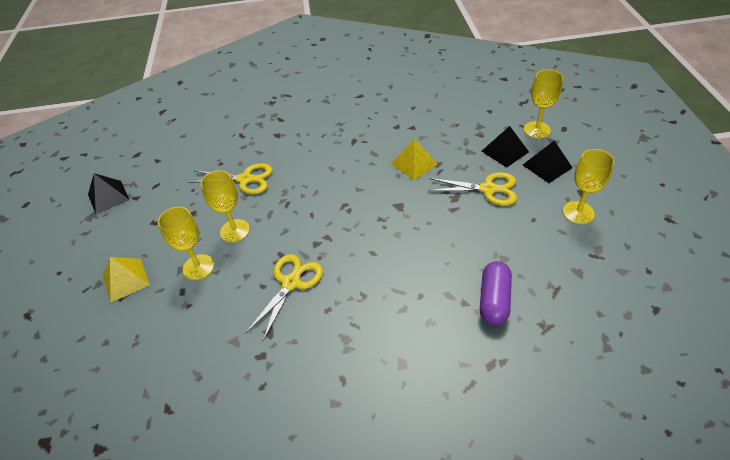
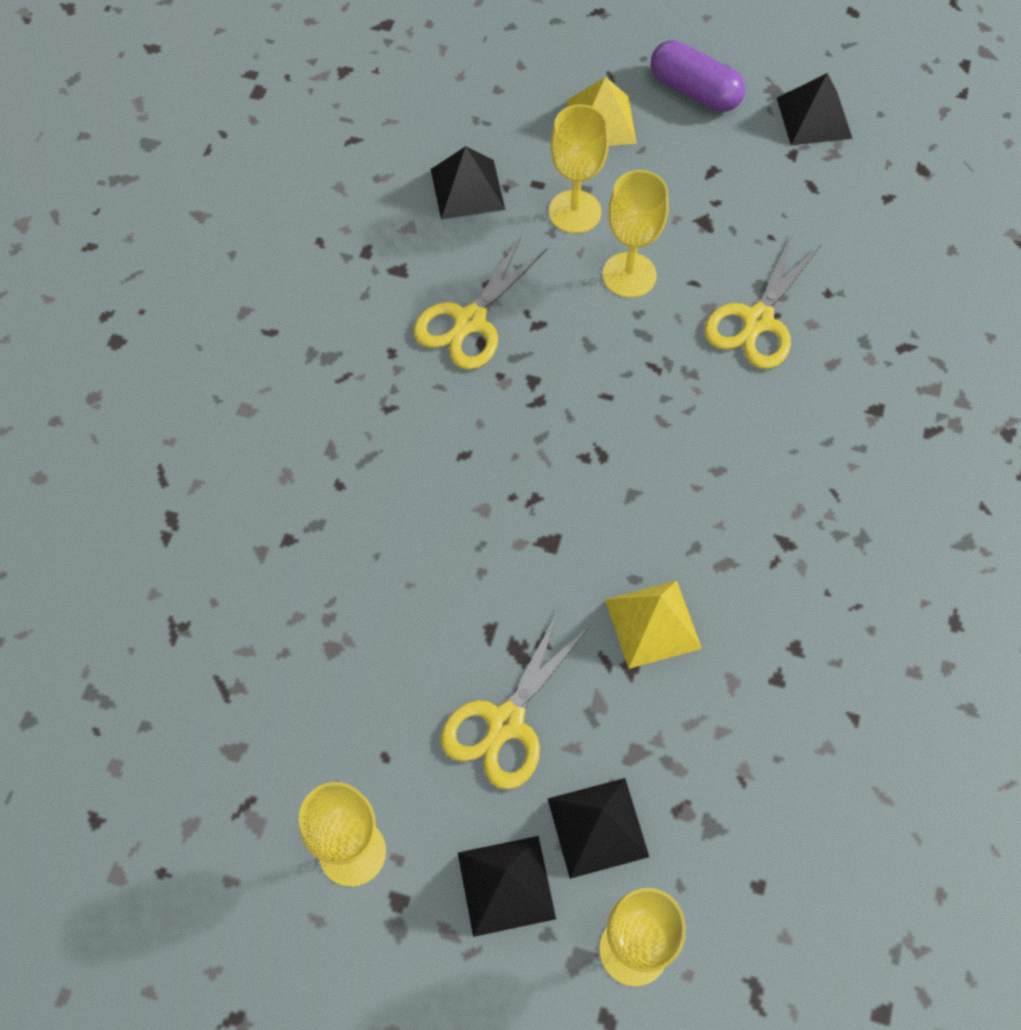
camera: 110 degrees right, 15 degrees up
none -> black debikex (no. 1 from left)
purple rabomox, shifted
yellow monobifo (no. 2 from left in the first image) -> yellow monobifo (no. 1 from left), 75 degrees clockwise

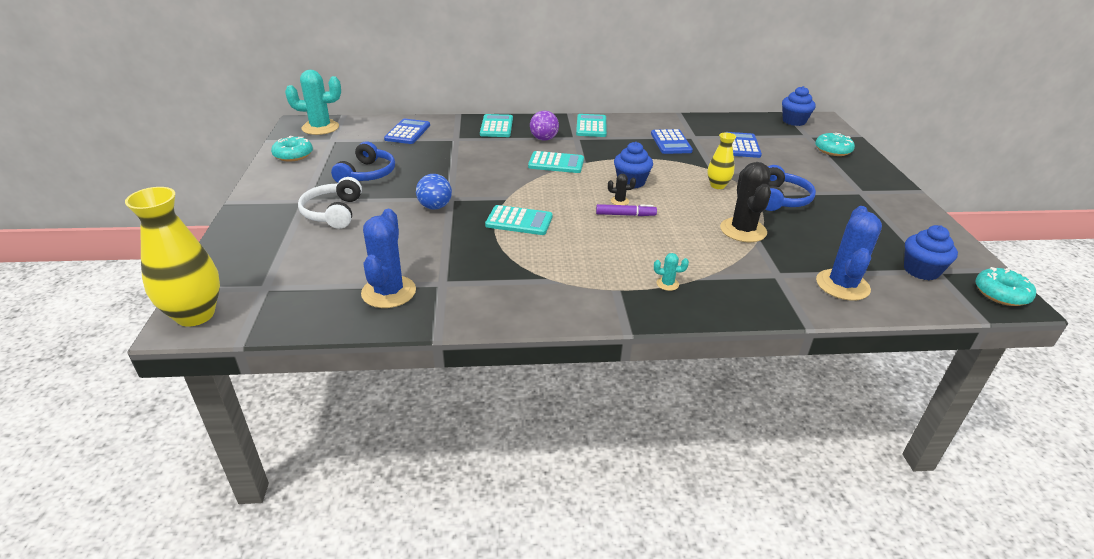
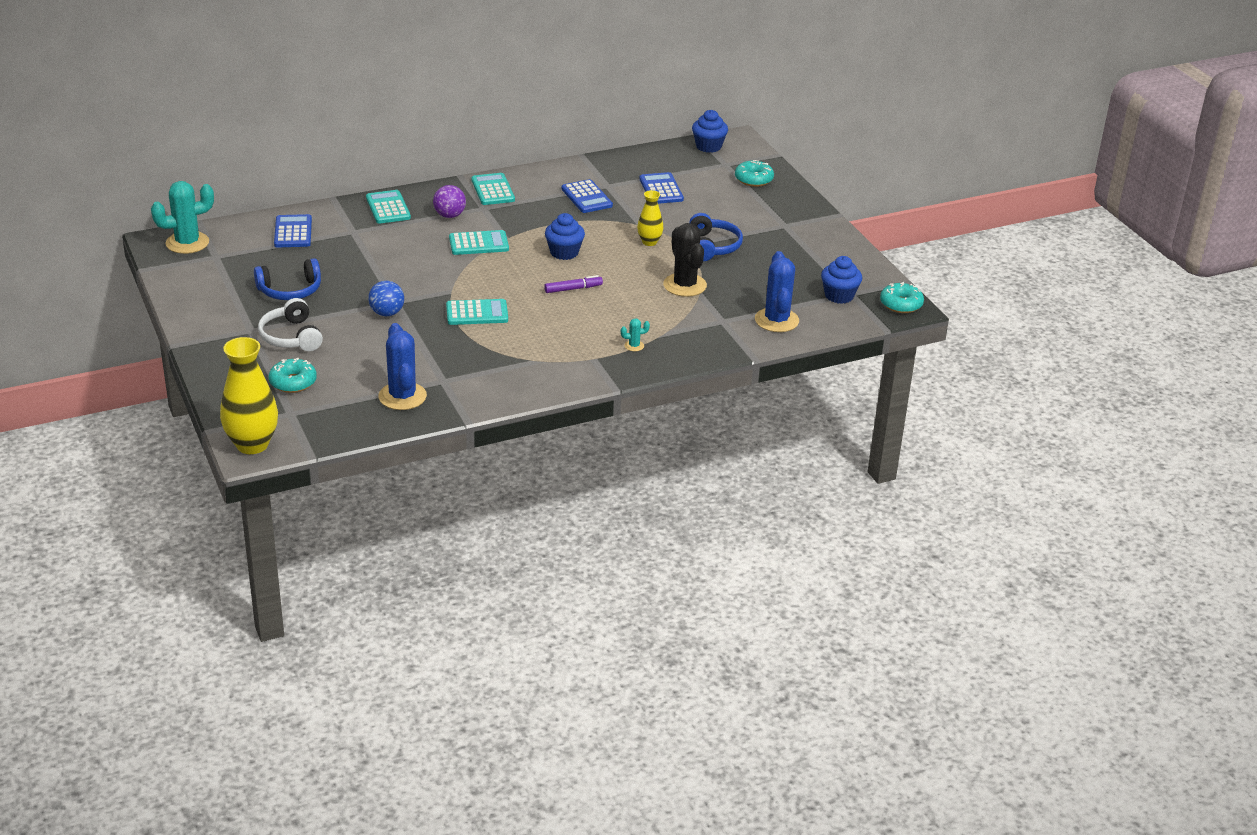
camera: 20 degrees left, 0 degrees up
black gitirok (no. 1 from left) -> none
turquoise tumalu (no. 1 from left), shifted
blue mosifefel (no. 1 from left), 75 degrees clockwise

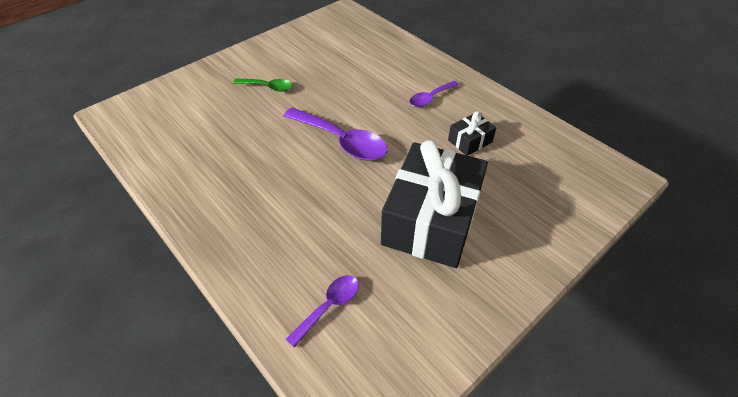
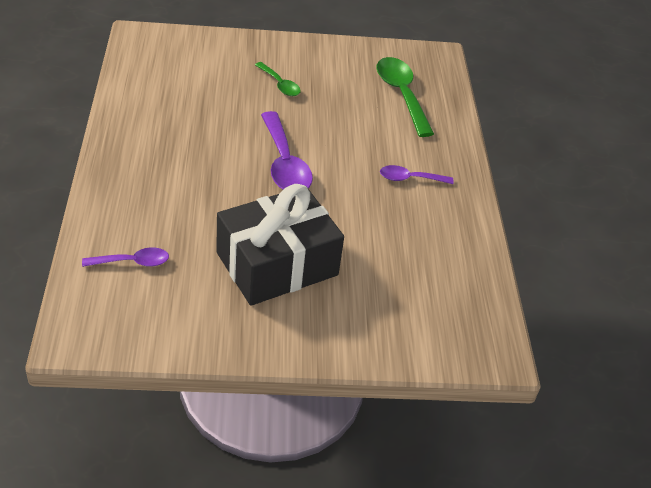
camera: 35 degrees right, 5 degrees down
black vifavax (no. 2 from left) -> none
none -> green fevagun (no. 2 from left)

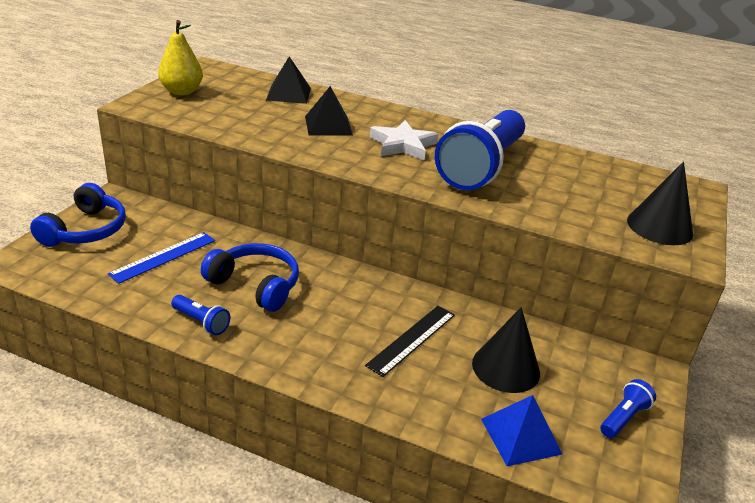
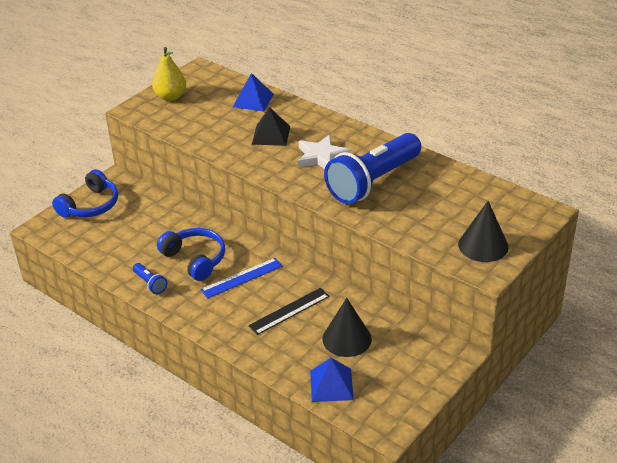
camera: 20 degrees right, 5 degrees up
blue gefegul (no. 3 from left) -> none
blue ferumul, shifted
black debikex (no. 1 from left) -> blue debikex (no. 1 from left)

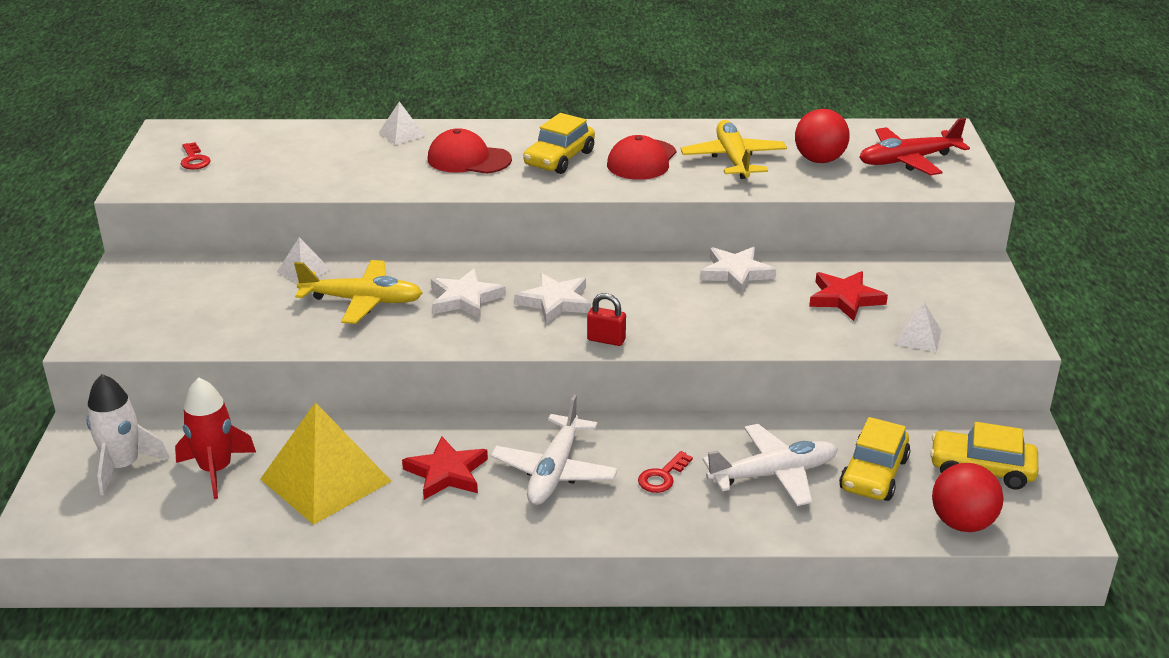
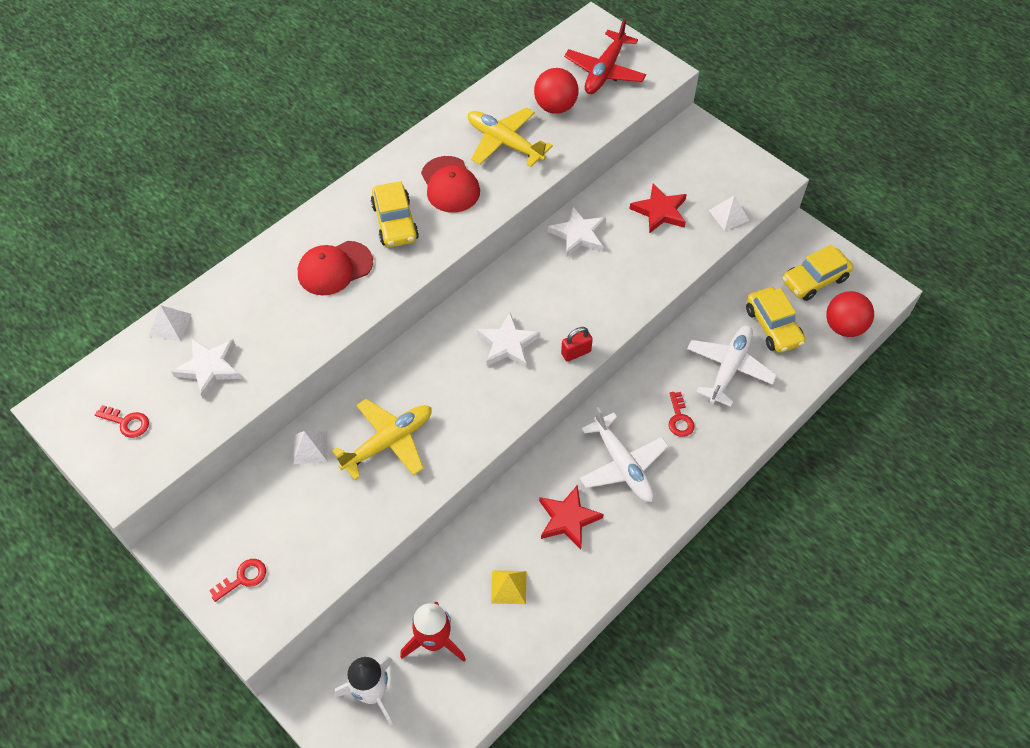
camera: 45 degrees left, 25 degrees up
none -> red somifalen (no. 2 from left)
white debikex (no. 2 from left in the first image) -> white debikex (no. 1 from left), shifted
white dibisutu (no. 1 from left), shifted
yellow debikex, x0.46

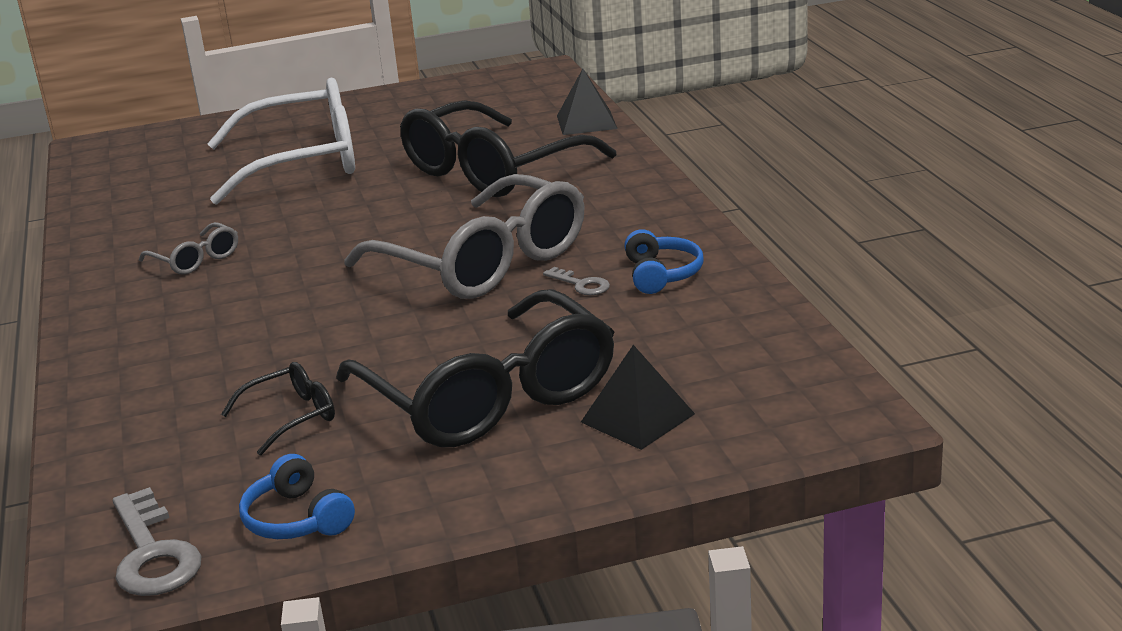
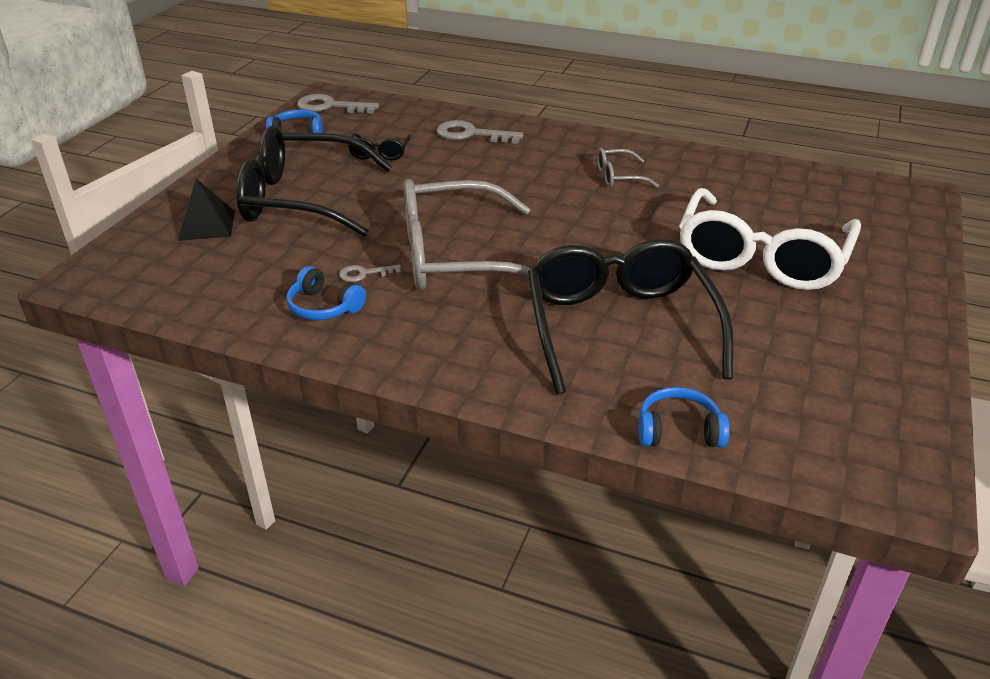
camera: 125 degrees right, 10 degrees up
none -> grey somifalen (no. 3 from left)
black debikex (no. 1 from left) -> blue mosifefel (no. 3 from left)

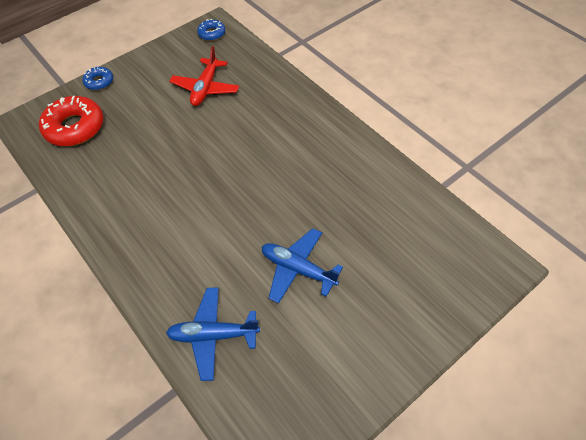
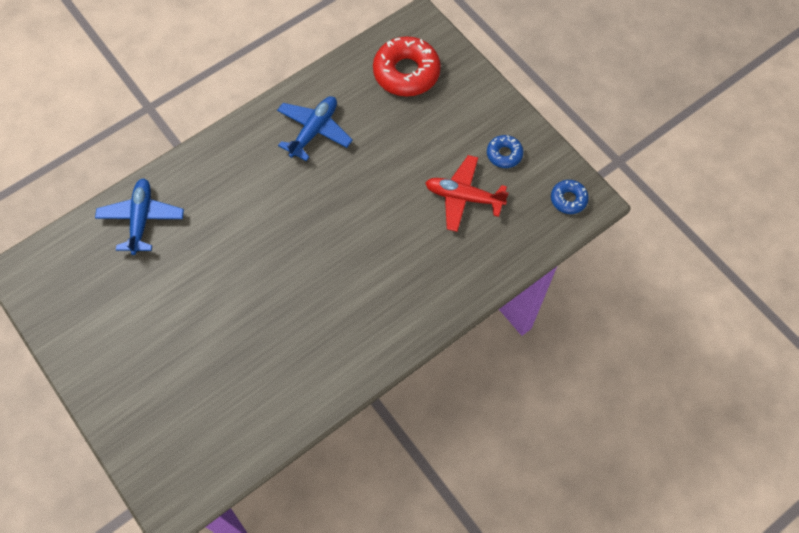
camera: 90 degrees right, 10 degrees up
blue tumalu (no. 1 from left), shifted
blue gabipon (no. 2 from left), shifted

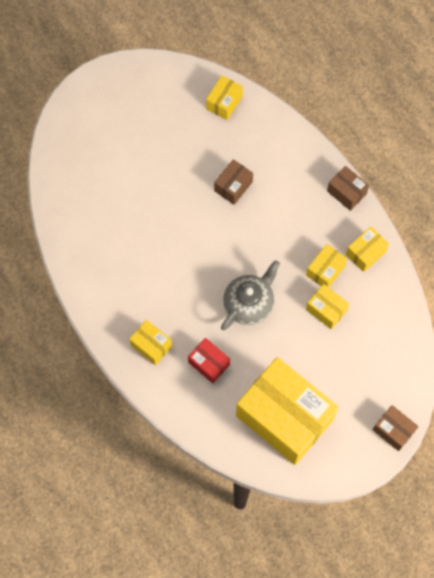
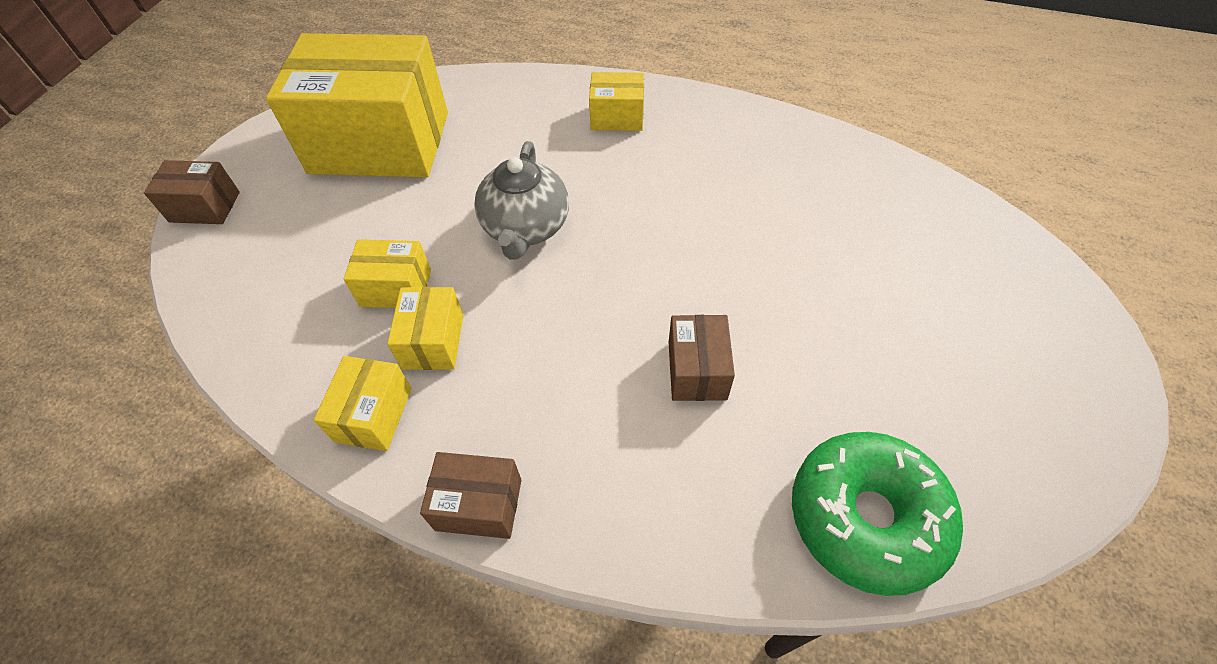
camera: 145 degrees right, 15 degrees down
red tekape -> none
yellow tekape (no. 2 from left) -> green tumalu

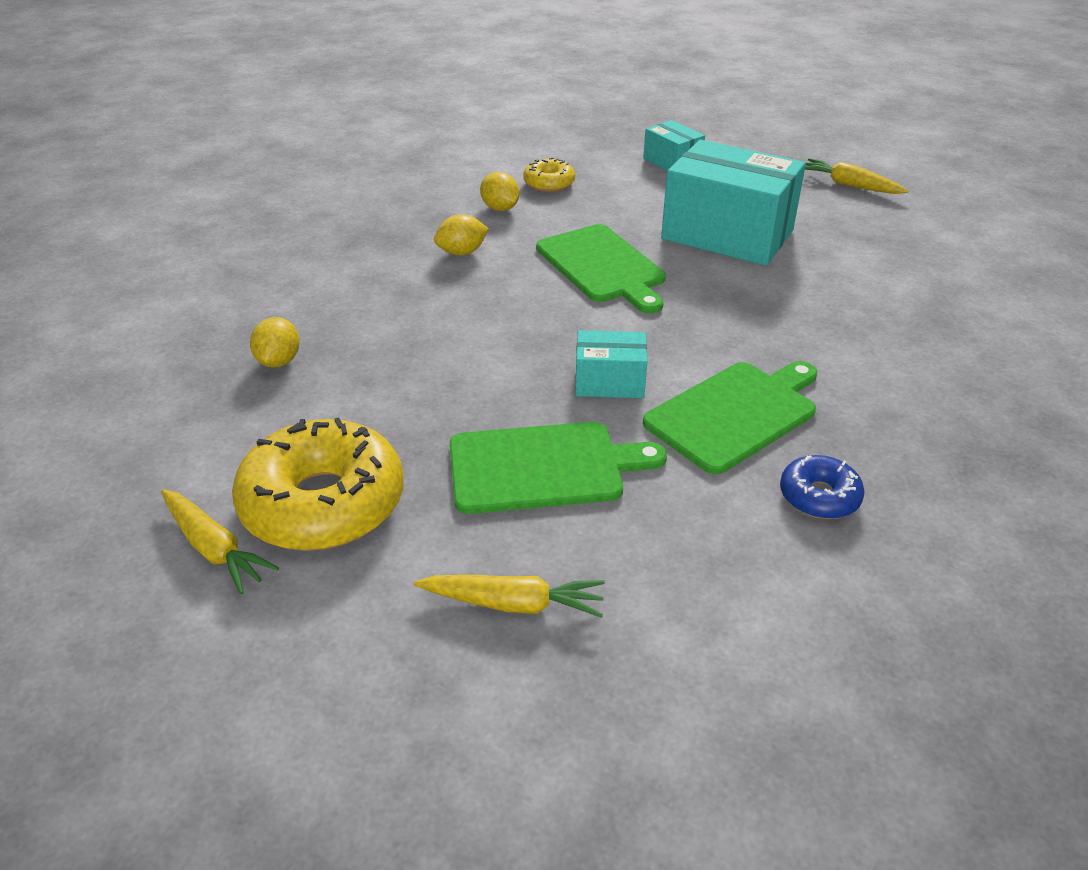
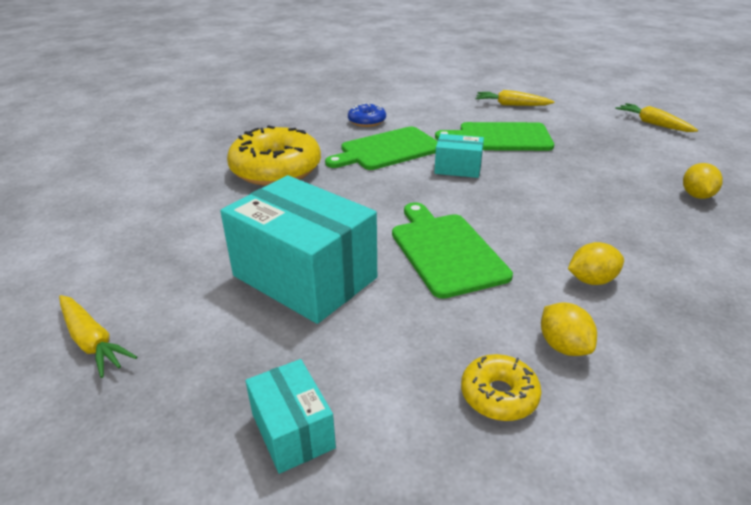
camera: 170 degrees left, 5 degrees down
yellow tumalu (no. 1 from left), shifted

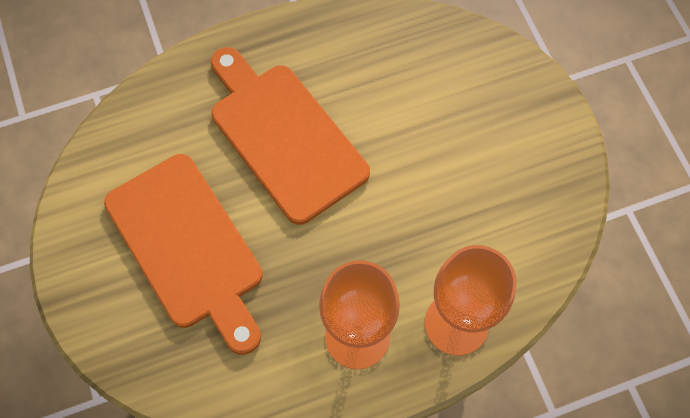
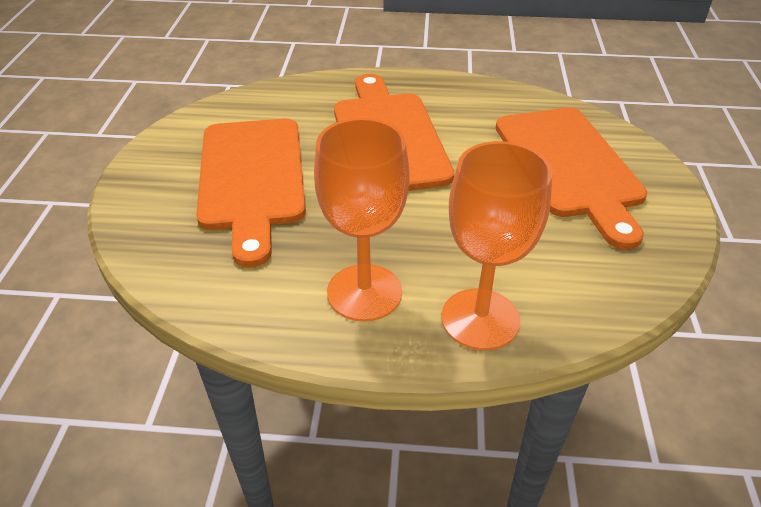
camera: 25 degrees right, 25 degrees down
none -> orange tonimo (no. 3 from left)

